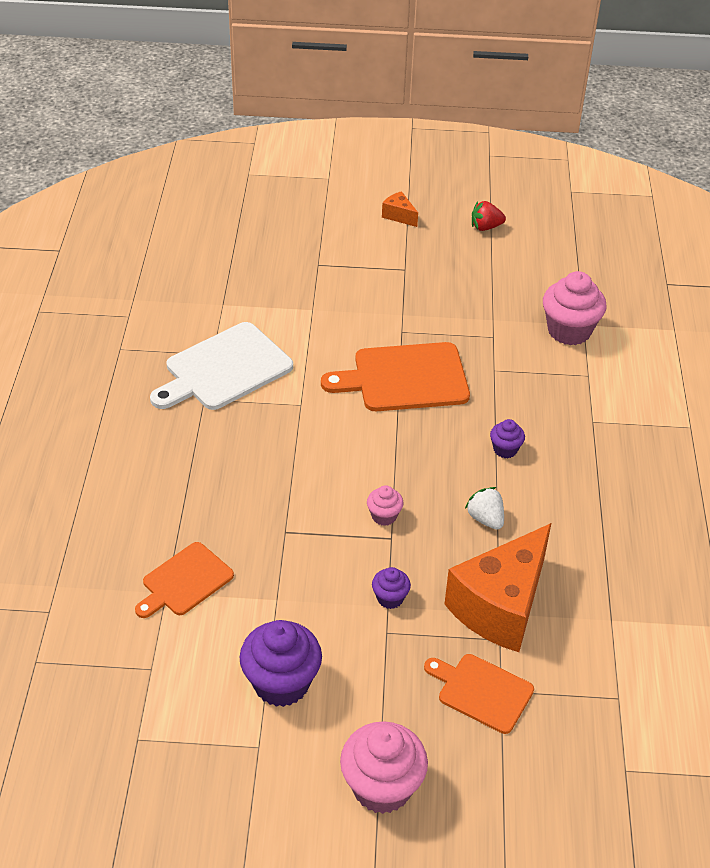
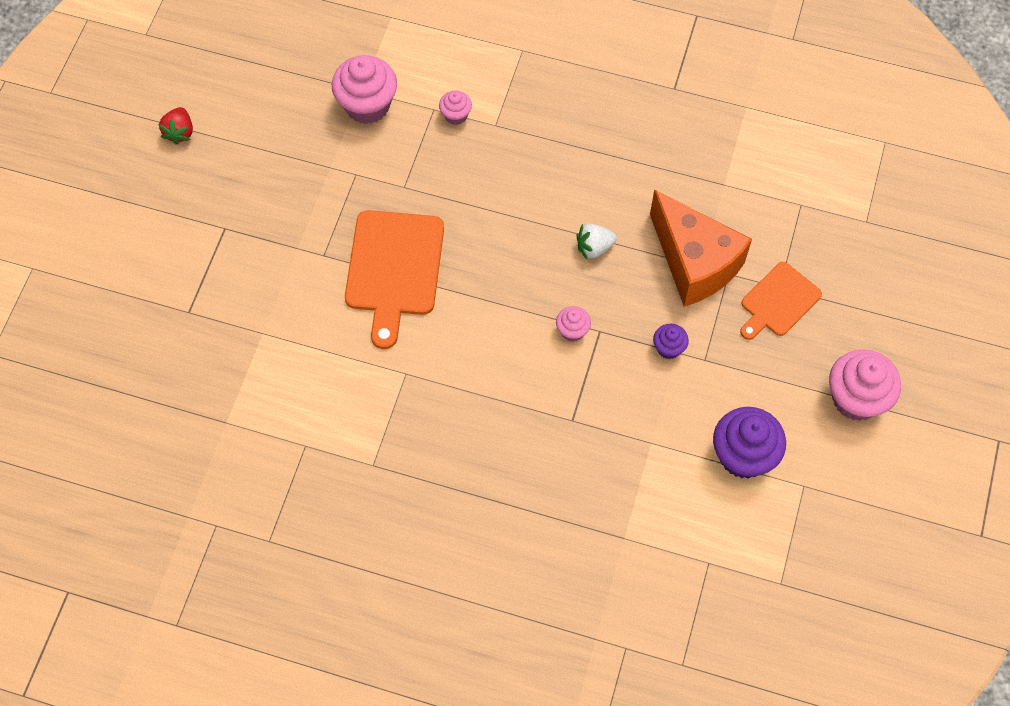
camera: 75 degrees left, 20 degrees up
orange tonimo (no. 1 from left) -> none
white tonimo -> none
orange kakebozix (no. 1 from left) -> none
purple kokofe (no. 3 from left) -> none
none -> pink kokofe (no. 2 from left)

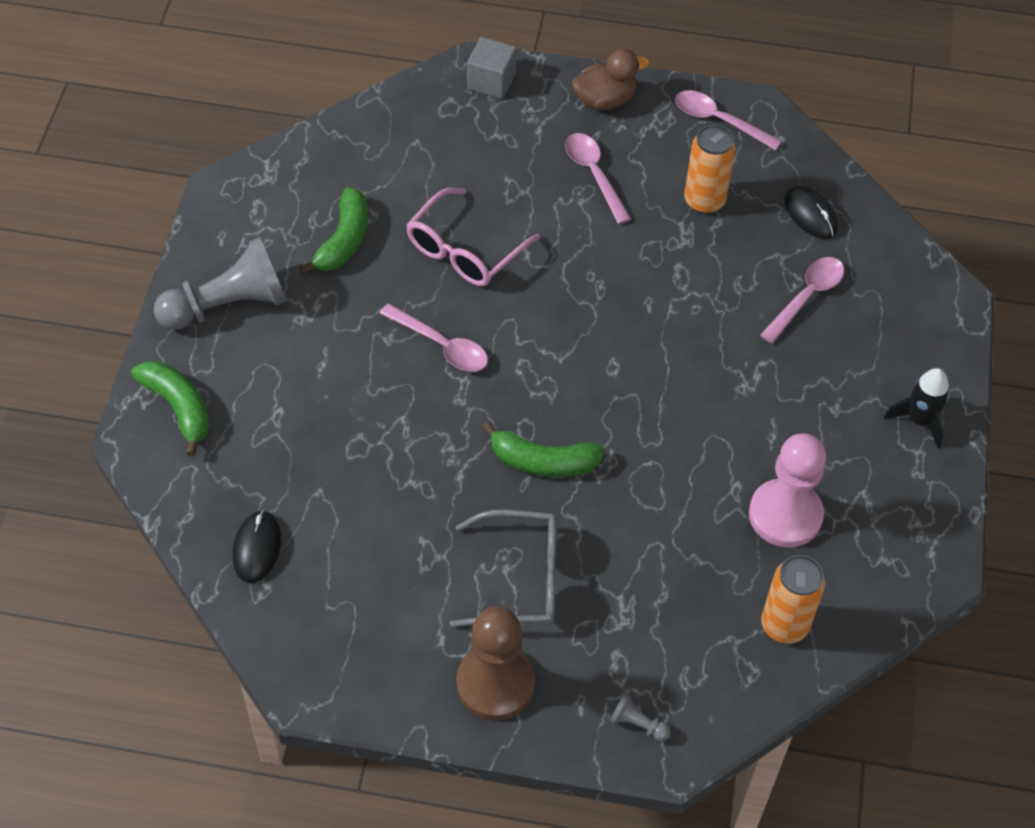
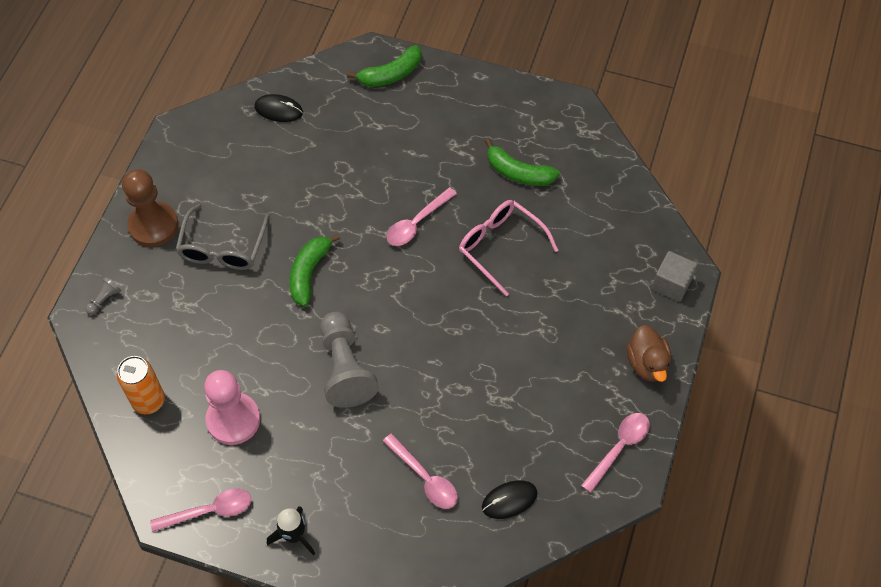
camera: 100 degrees right, 5 degrees up
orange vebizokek (no. 1 from left) -> none
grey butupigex (no. 1 from left in the first image) -> grey butupigex (no. 2 from left), shifted
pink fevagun (no. 2 from left in the first image) -> pink fevagun (no. 1 from left), shifted

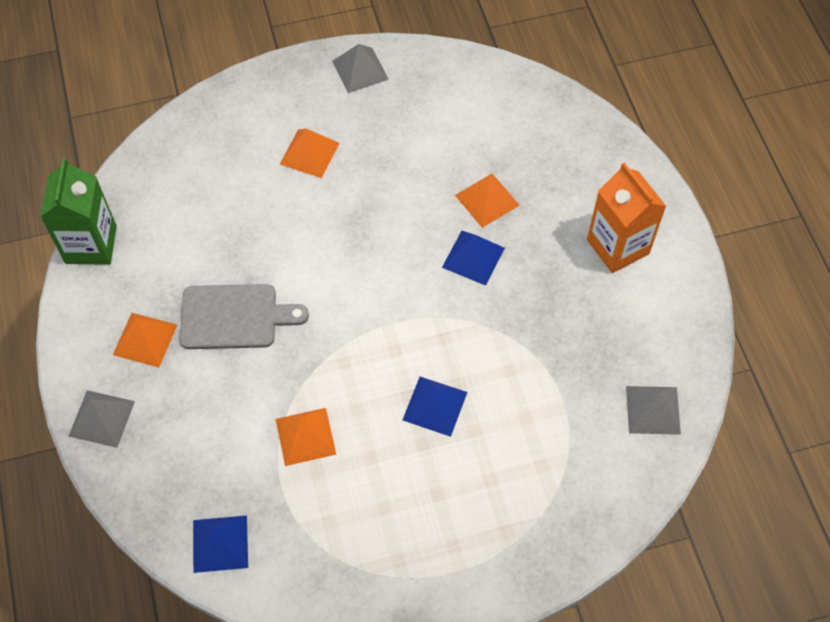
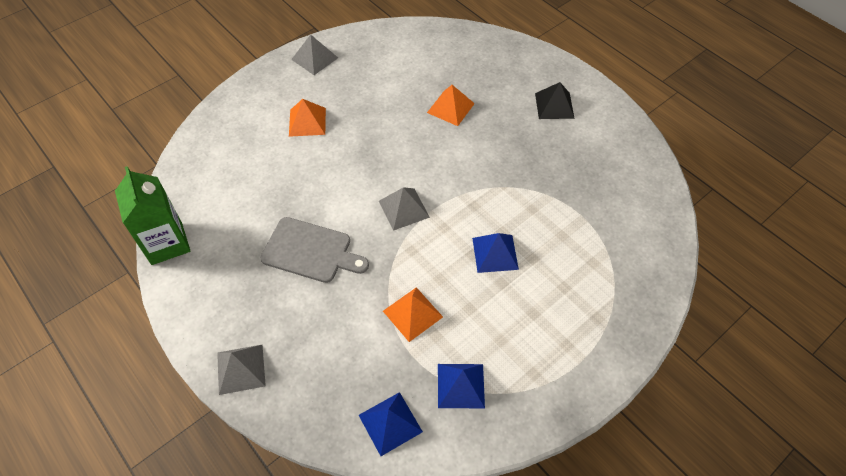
camera: 25 degrees left, 5 degrees down
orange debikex (no. 1 from left) -> none
blue debikex (no. 3 from left in the first image) -> blue debikex (no. 2 from left), shifted
grey debikex (no. 3 from left), shifted
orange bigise -> black debikex
grey tonimo, 45 degrees clockwise

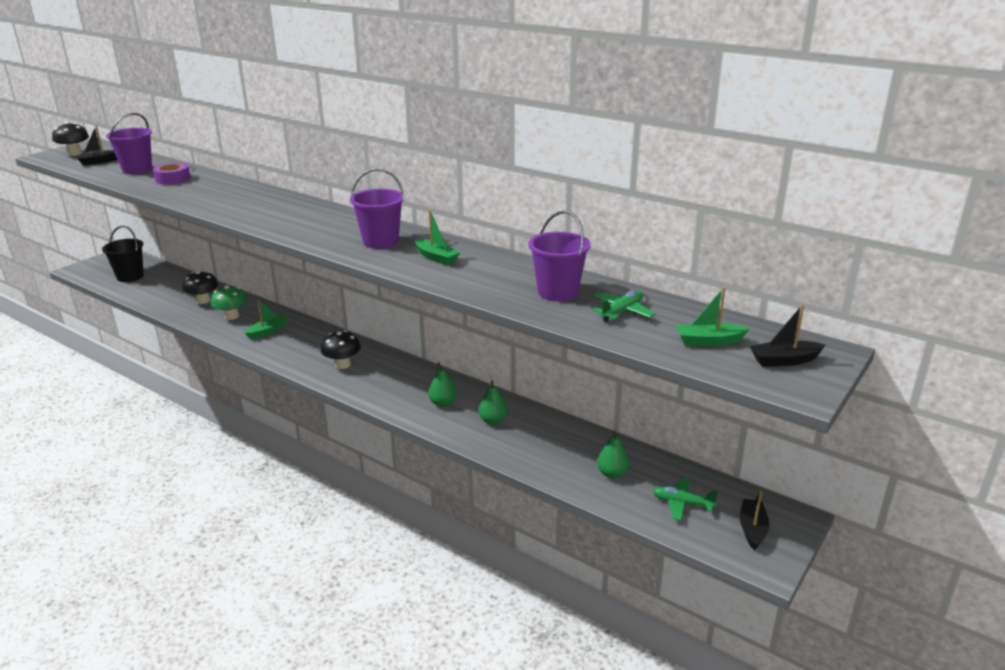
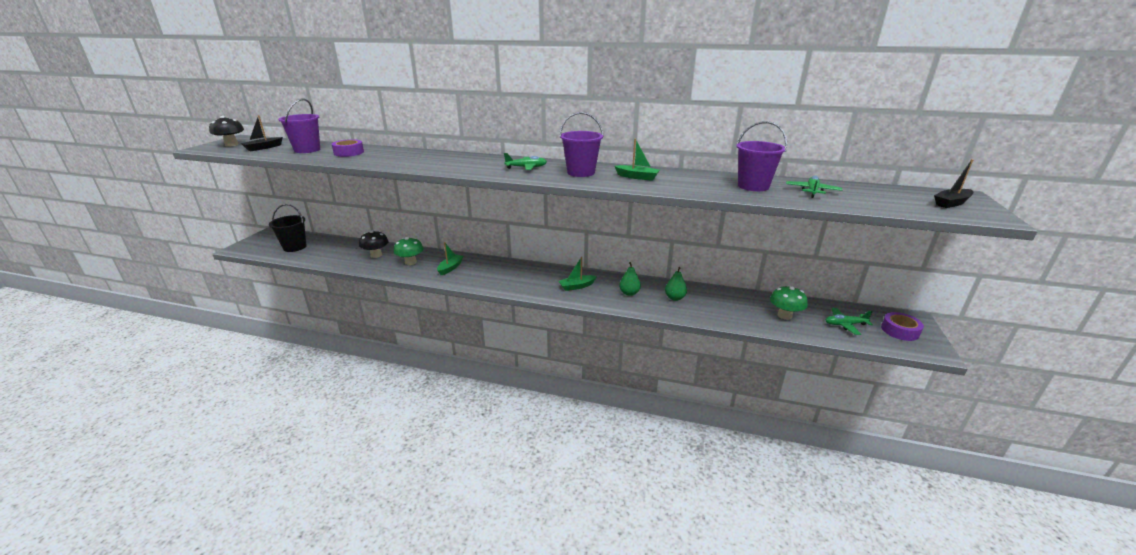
camera: 20 degrees left, 0 degrees up
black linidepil (no. 3 from left) -> none
none -> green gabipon (no. 1 from left)
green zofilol (no. 3 from left in the first image) -> green zofilol (no. 2 from left), shifted
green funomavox (no. 3 from left) -> green linidepil (no. 2 from left)
black zofilol (no. 2 from left) -> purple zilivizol (no. 2 from left)

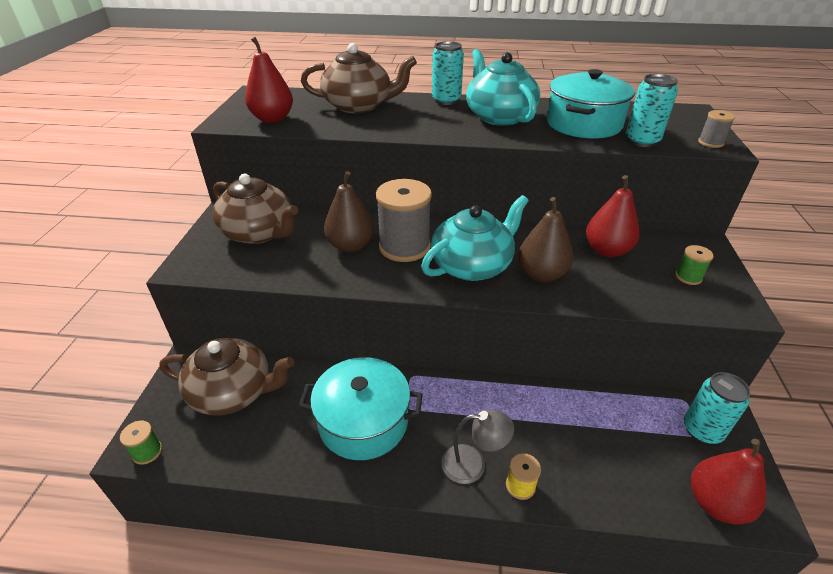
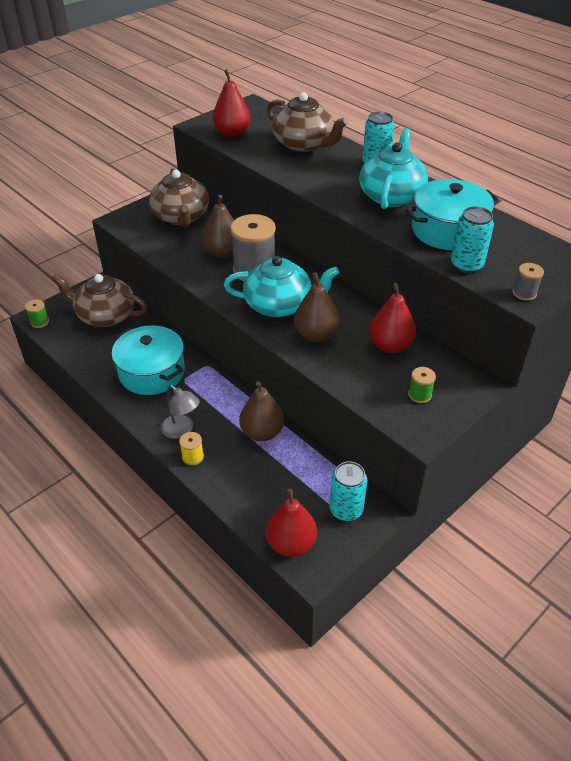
camera: 40 degrees right, 5 degrees up
none -> brown funomavox (no. 2 from left)
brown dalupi (no. 1 from left), 150 degrees clockwise

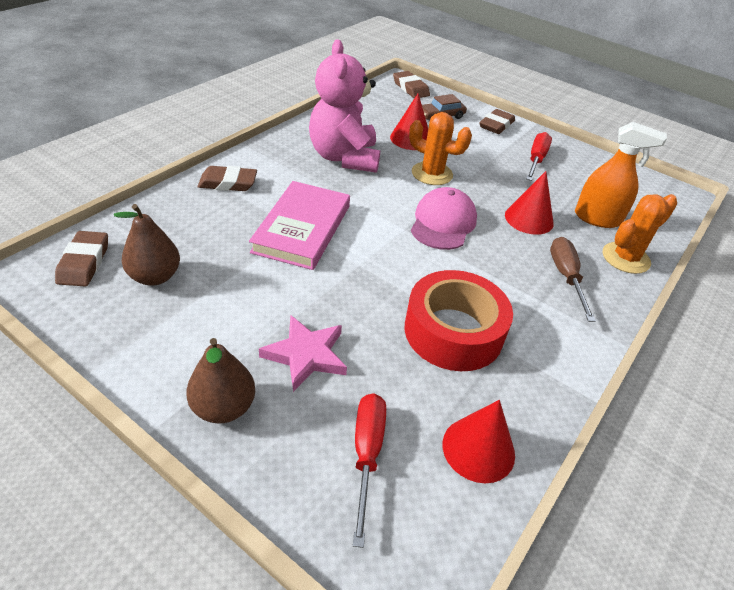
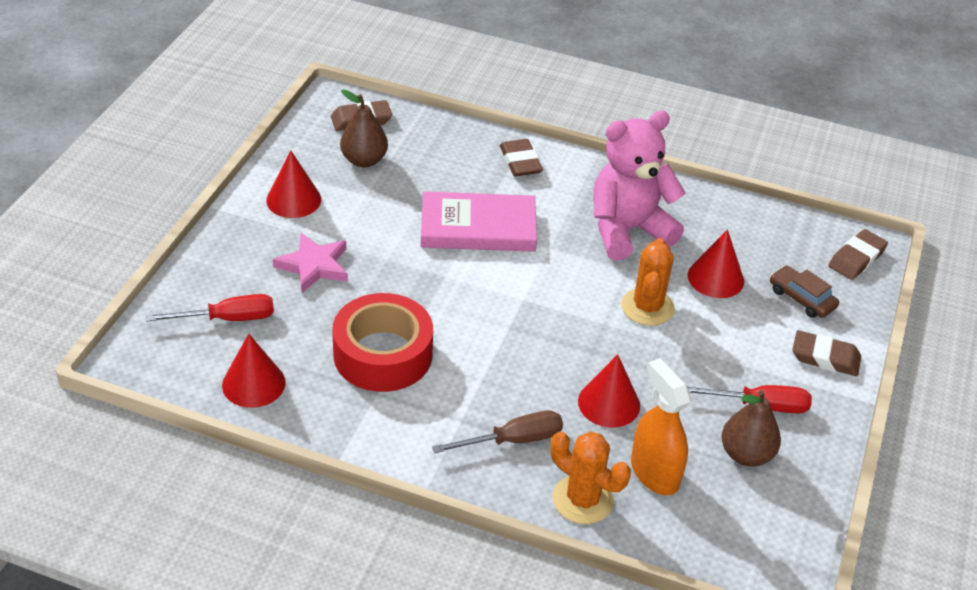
camera: 75 degrees right, 0 degrees up
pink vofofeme -> none
none -> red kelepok (no. 2 from left)
brown funomavox (no. 2 from left), shifted
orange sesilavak, 150 degrees clockwise

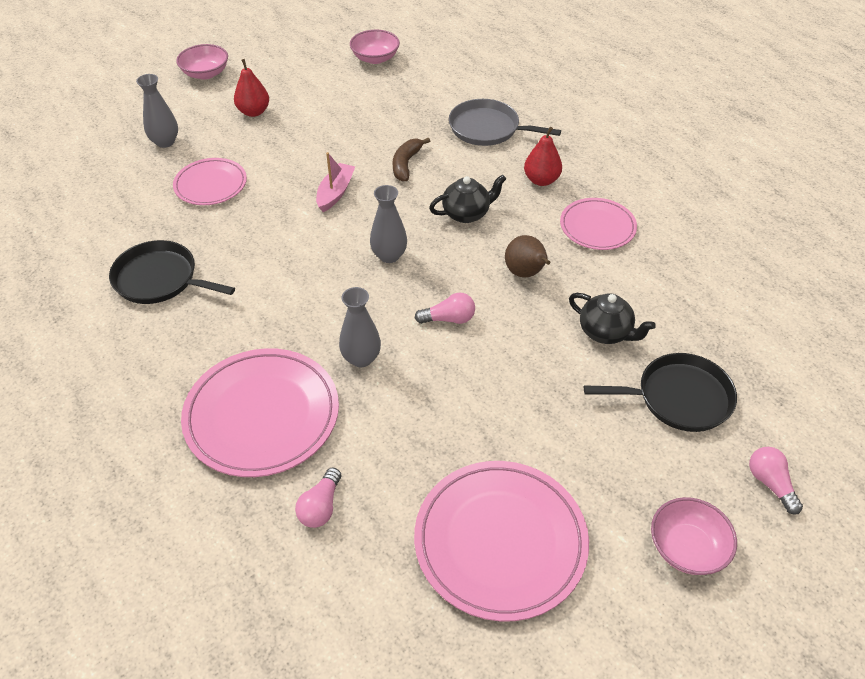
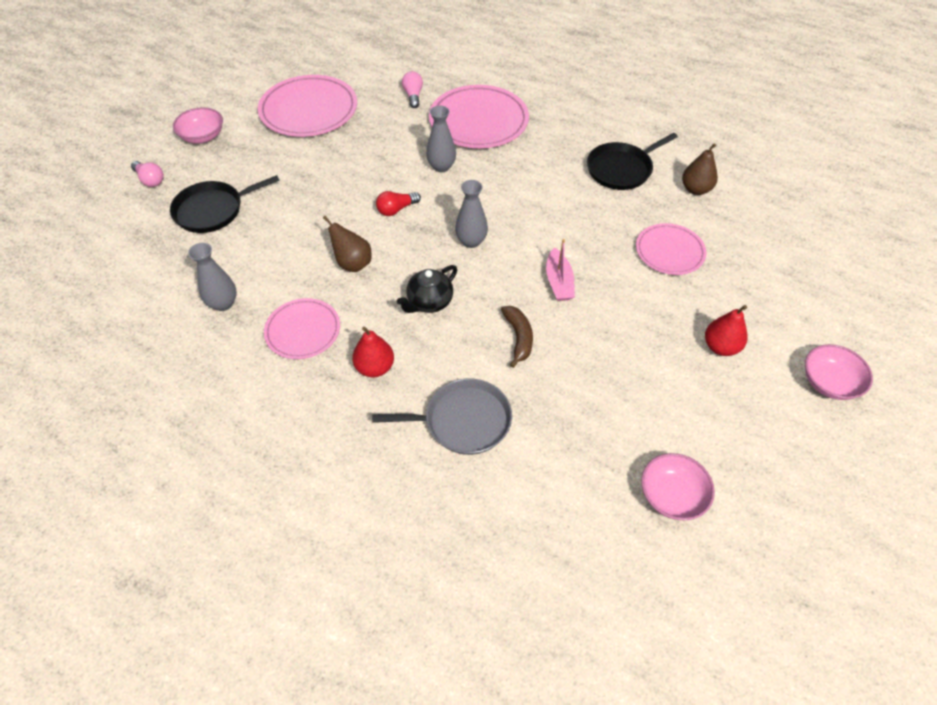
camera: 155 degrees right, 5 degrees up
black dalupi (no. 2 from left) -> none
none -> brown funomavox (no. 2 from left)
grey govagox (no. 1 from left), shifted
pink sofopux (no. 2 from left) -> red sofopux
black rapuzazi (no. 1 from left in the first image) -> black rapuzazi (no. 2 from left), 150 degrees clockwise

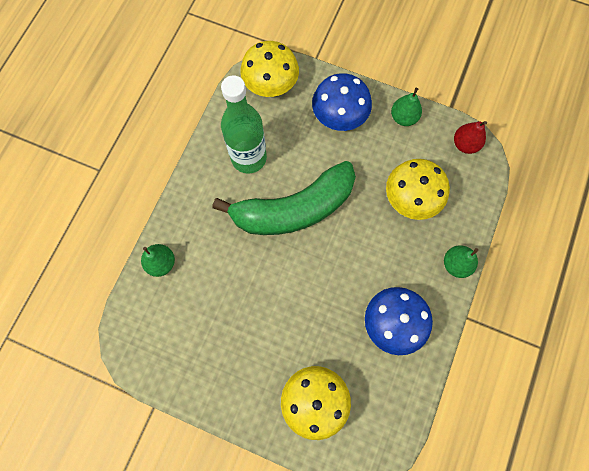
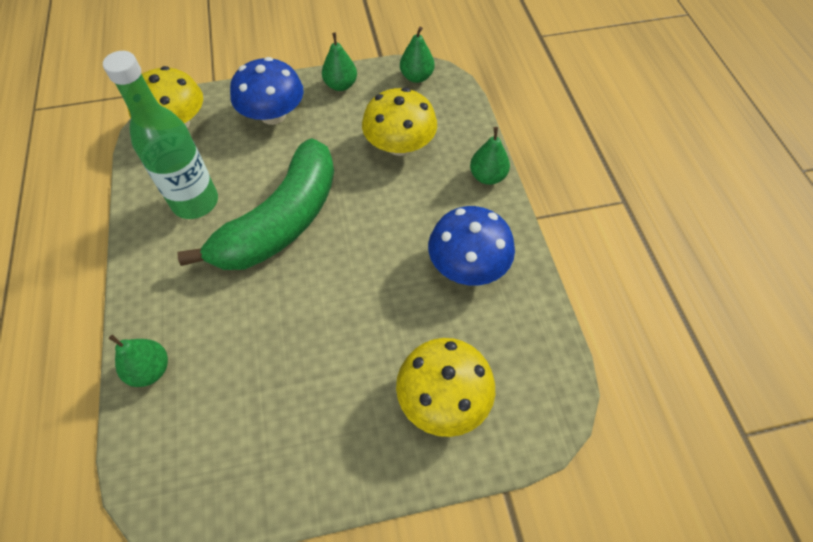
camera: 35 degrees left, 15 degrees down
red funomavox -> green funomavox (no. 3 from left)

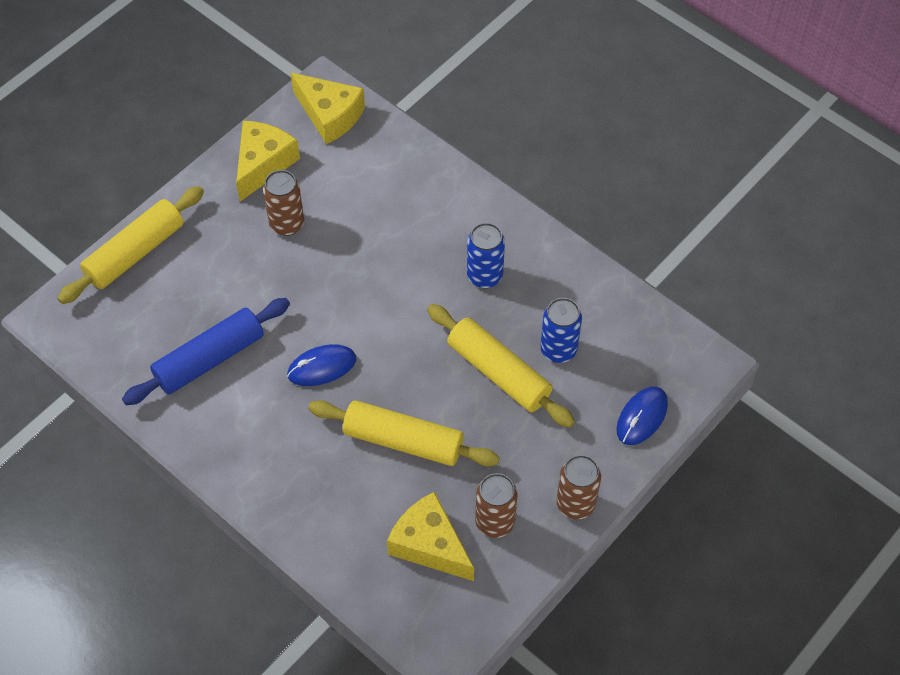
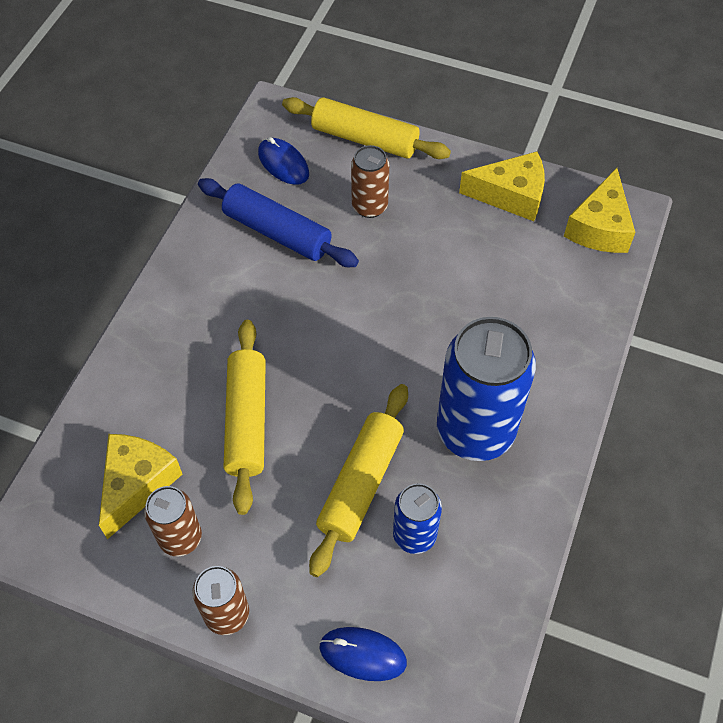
camera: 70 degrees right, 0 degrees up
brown vebizokek (no. 1 from left in the first image) -> brown vebizokek (no. 3 from left), shifted
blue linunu (no. 1 from left), shifted
blue vebizokek (no. 1 from left in the first image) -> blue vebizokek (no. 2 from left), x1.92

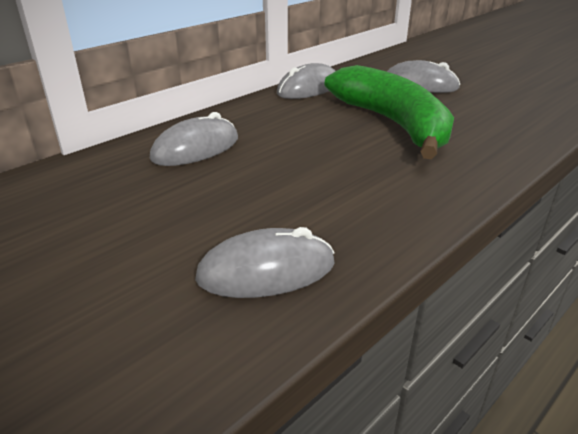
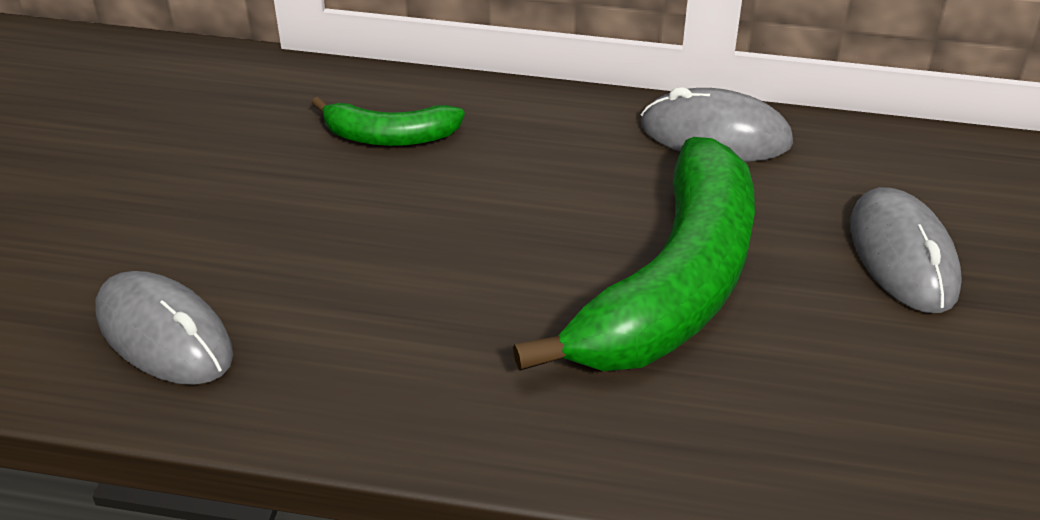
camera: 55 degrees right, 10 degrees up
grey linunu (no. 1 from left) -> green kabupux (no. 1 from left)

